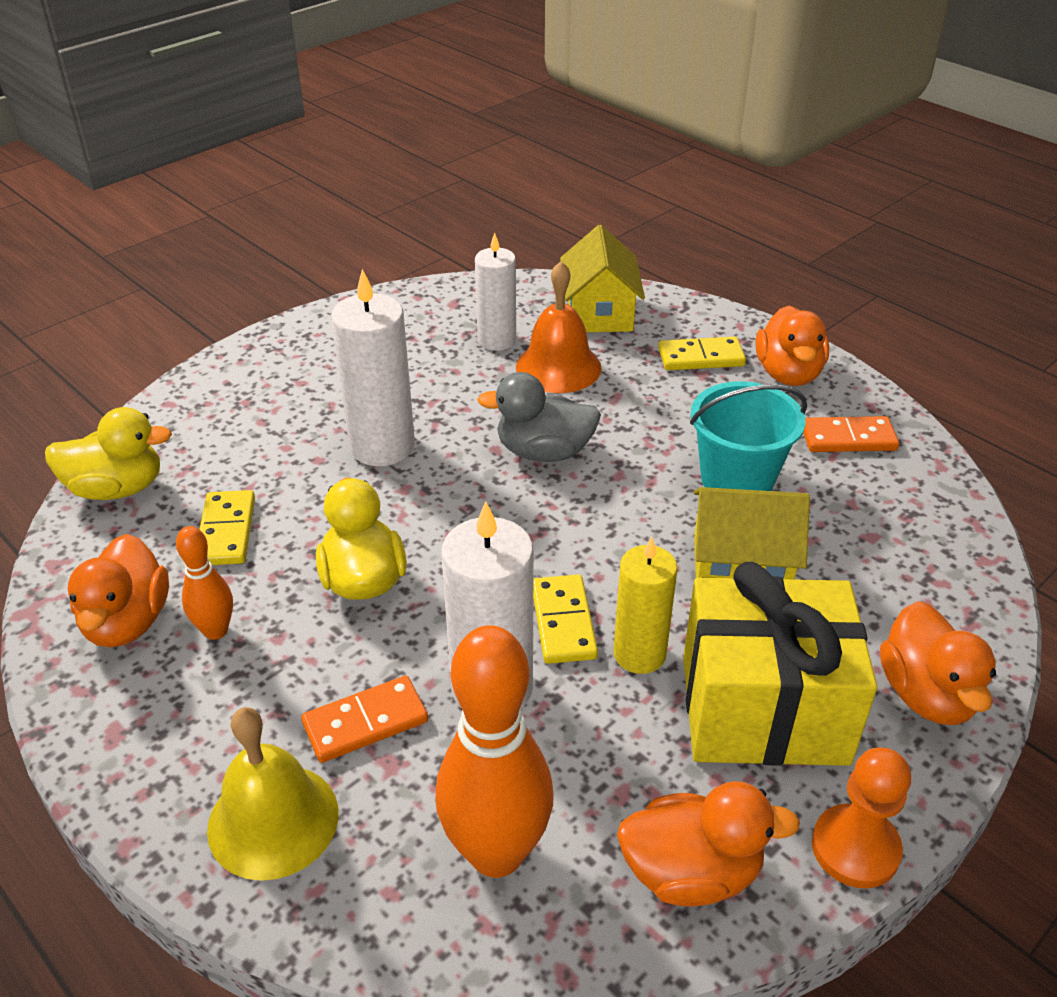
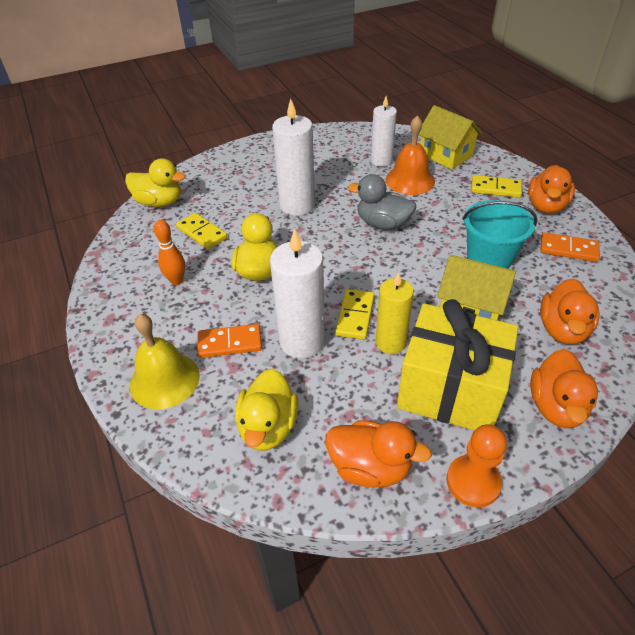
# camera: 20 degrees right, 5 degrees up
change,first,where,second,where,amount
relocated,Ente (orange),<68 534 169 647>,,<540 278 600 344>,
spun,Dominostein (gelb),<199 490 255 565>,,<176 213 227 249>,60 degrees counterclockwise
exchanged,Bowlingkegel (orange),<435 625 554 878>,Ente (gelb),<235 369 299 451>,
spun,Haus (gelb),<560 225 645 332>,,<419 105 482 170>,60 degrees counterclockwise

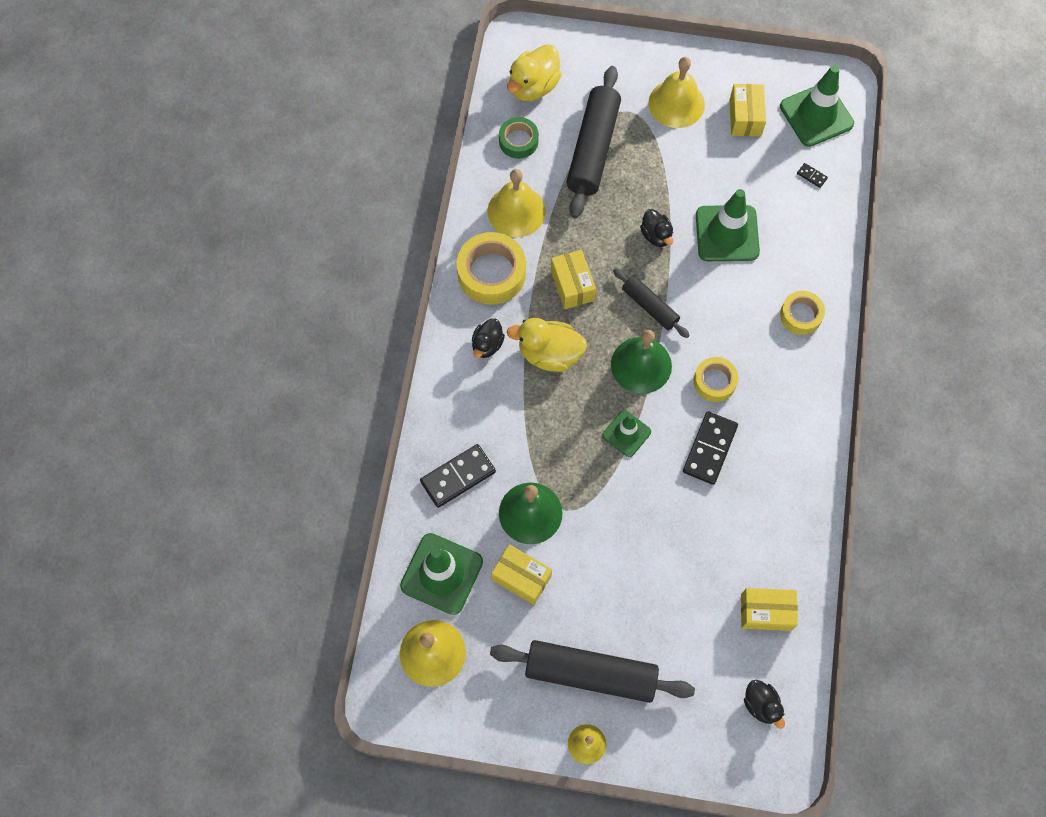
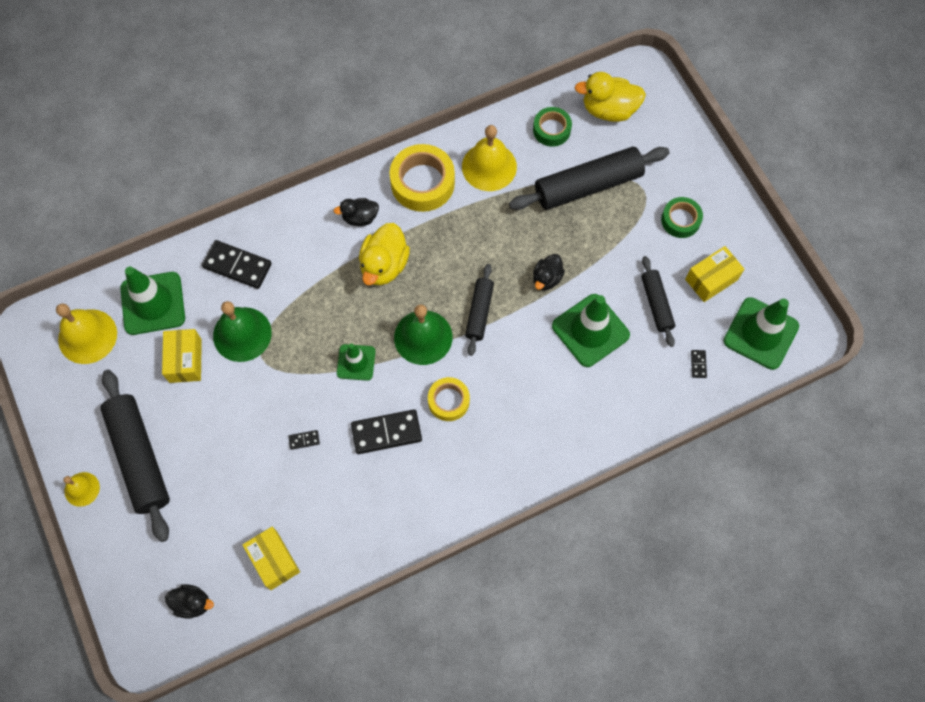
# camera: 55 degrees right, 0 degrees up
change,first,where,second,where,amount
spun,Ente (gelb),<507 318 587 372>,,<359 223 410 285>,135 degrees counterclockwise
missing,Schachtel (gelb),<551 250 596 309>,,,
exchanged,Glocke (gelb),<649 57 705 128>,Klebeband (grün),<661 197 703 238>,
spun,Ente (schwarz),<744 680 785 729>,,<165 584 214 619>,105 degrees counterclockwise
missing,Klebeband (gelb),<780 291 825 335>,,,
appeared,,,Dominostein (schwarz),<288 430 320 450>,
appeared,,,Nudelholz (schwarz),<641 256 675 347>,

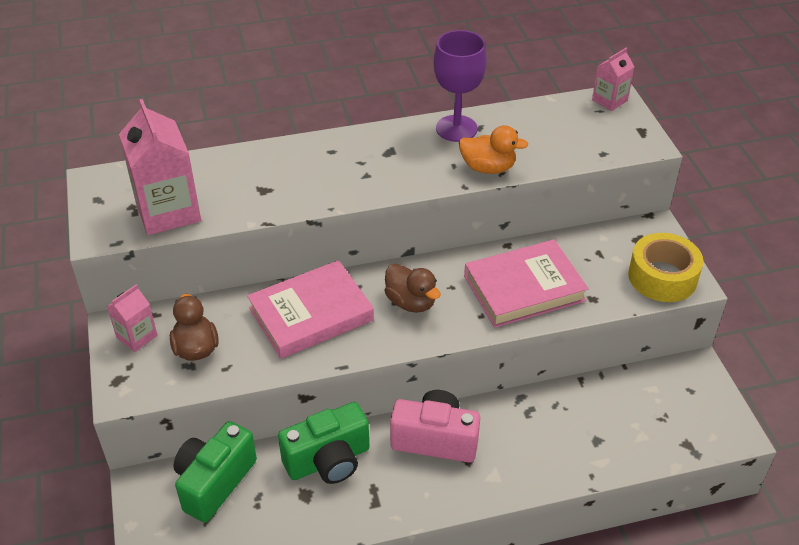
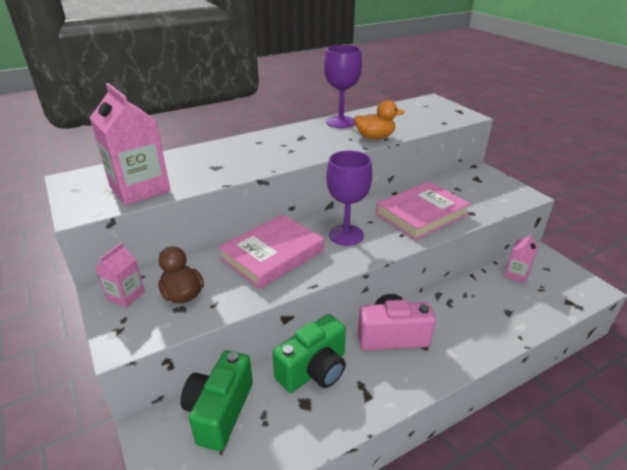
# camera: 15 degrees left, 10 degrees down
change,first,where,second,where,amount
exchanged,Ente (braun),<385 263 441 313>,Kelch (lila),<326 150 372 246>,
relocated,Getränkekarton (rosa),<592 48 634 111>,,<504 233 538 284>,
missing,Klebeband (gelb),<628 233 703 302>,,,

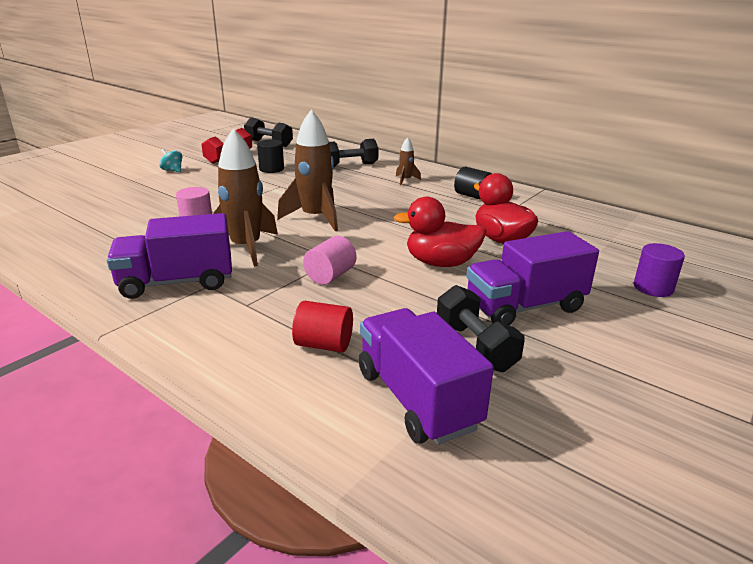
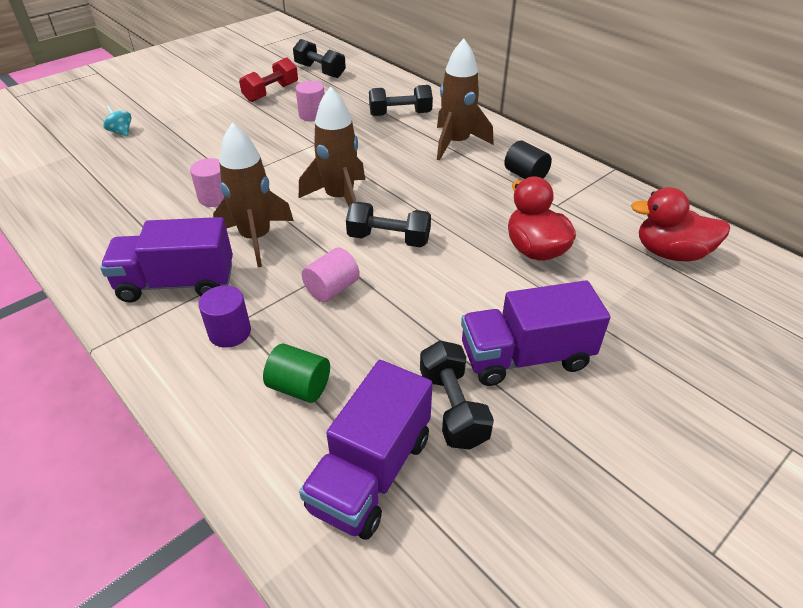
# camera: 10 degrees right, 15 degrees up
change,first,where,second,where,amount
relocated,Kreisel (türkis),<159 148 182 173>,,<103 106 131 137>,
colour,Vollzylinder (schwarz),<257 140 284 173>,Vollzylinder (rosa),<295 81 325 121>,
colour,Vollzylinder (rot),<292 301 353 353>,Vollzylinder (grün),<263 344 330 403>,
spun,Lastwagen (lila),<359 308 494 445>,,<299 360 433 540>,135 degrees counterclockwise
relocated,Ente (rot),<393 197 486 267>,,<631 187 730 262>,
size,Rakete (braun),<396 137 421 185>,,<437 39 494 161>,x2.09
relocated,Vollzylinder (lila),<634 243 685 297>,,<198 285 251 348>,
appeared,,,Hantel (schwarz),<346 202 431 247>,

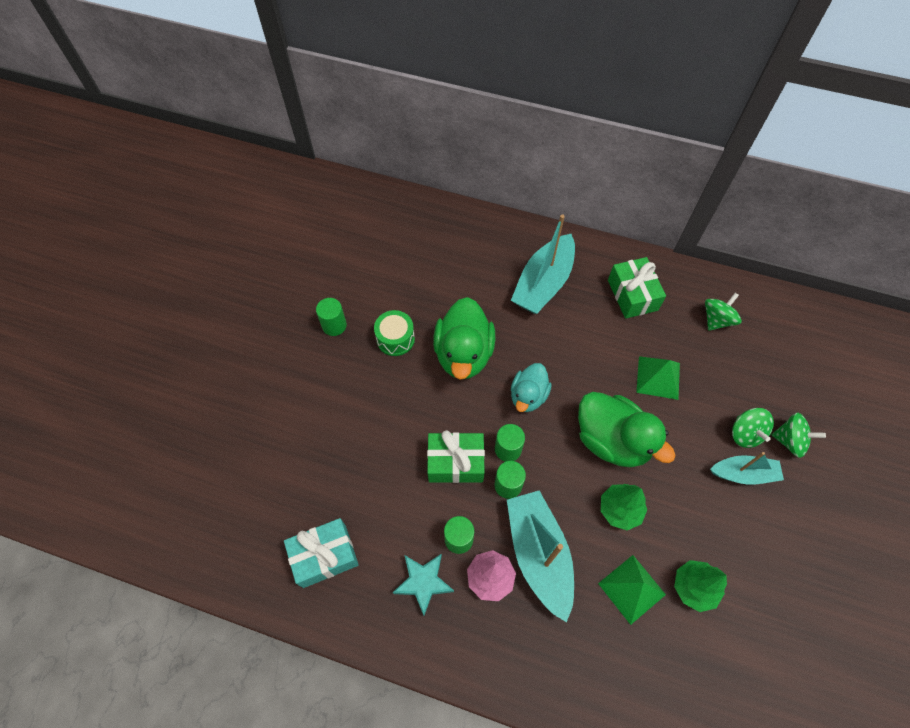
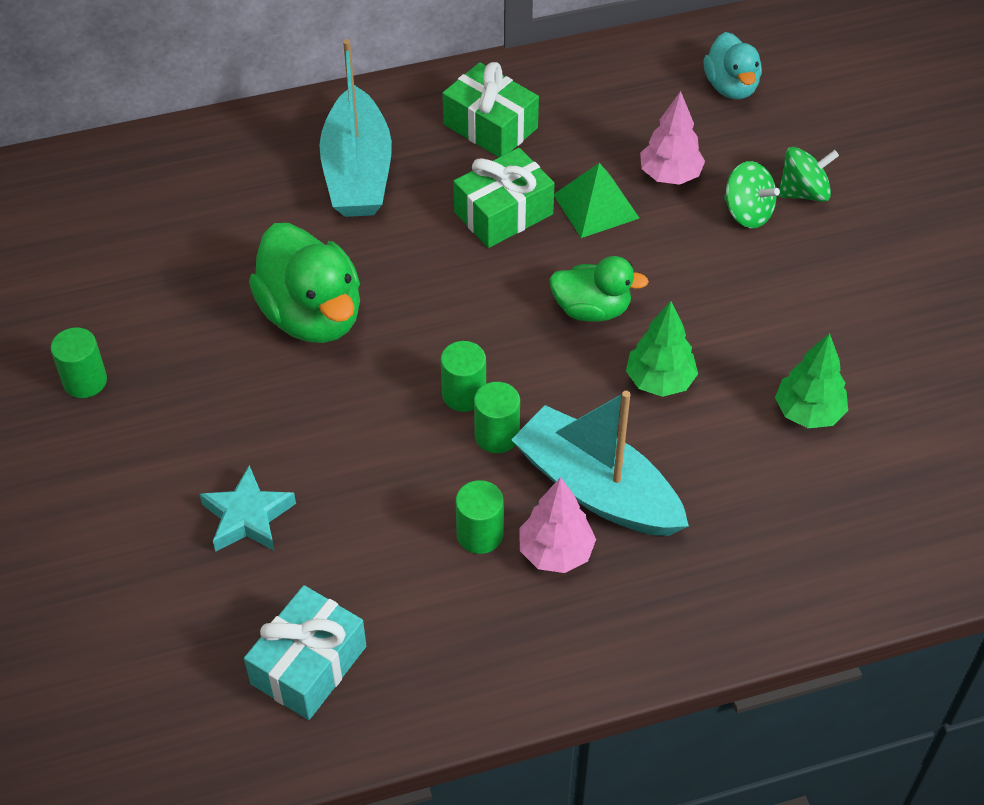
# camera: 35 degrees left, 10 degrees down
change,first,where,second,where,amount
missing,Trommel (grün),<374 310 415 356>,,,
relocated,Stern (türkis),<392 554 454 615>,,<200 465 296 552>,
relocated,Geschenk (grün),<427 430 485 483>,,<453 148 555 248>,
relocated,Ente (türkis),<511 363 552 412>,,<704 32 762 99>,
size,Ente (grün),<578 392 676 467>,,<549 256 649 322>,x0.61
missing,Pyramide (grün),<598 555 666 625>,,,
missing,Kreisel (grün),<705 293 742 331>,,,
missing,Boot (türkis),<710 452 784 485>,,,
appeared,,,Baum (rosa),<640 91 705 185>,

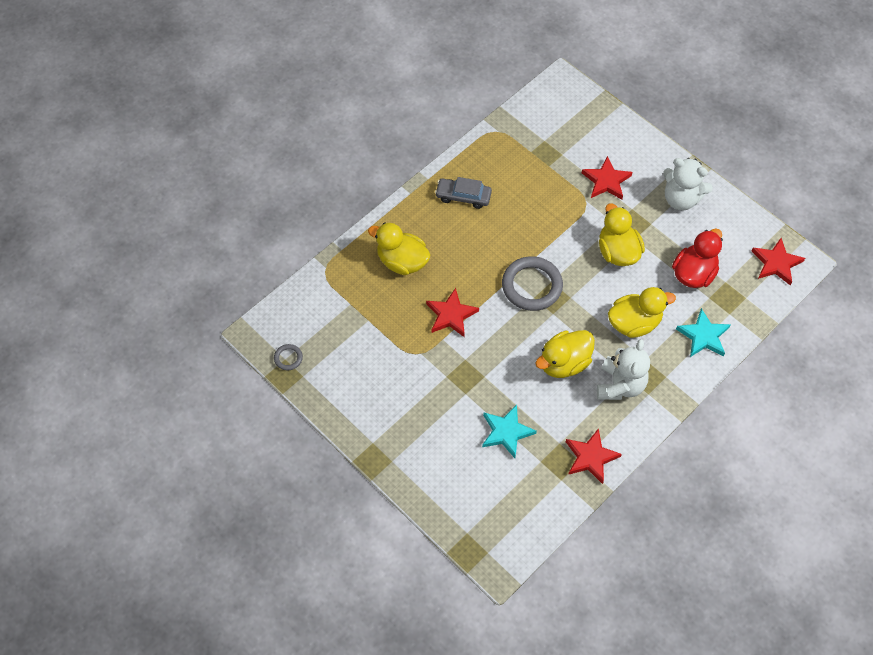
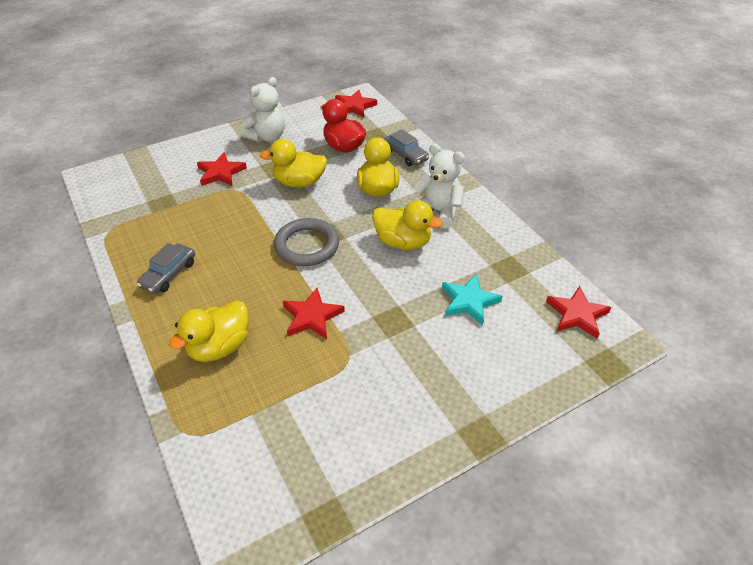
# camera: 75 degrees left, 15 degrees down
change,first,where,second,where,amount
missing,Ring (grau),<274 344 303 370>,,,
spun,Ente (gelb),<535 330 595 378>,,<372 200 443 250>,45 degrees counterclockwise
relocated,Stern (rot),<566 428 622 484>,,<546 286 612 338>,
exchanged,Stern (türkis),<676 308 731 357>,Auto (grau),<384 129 429 166>,

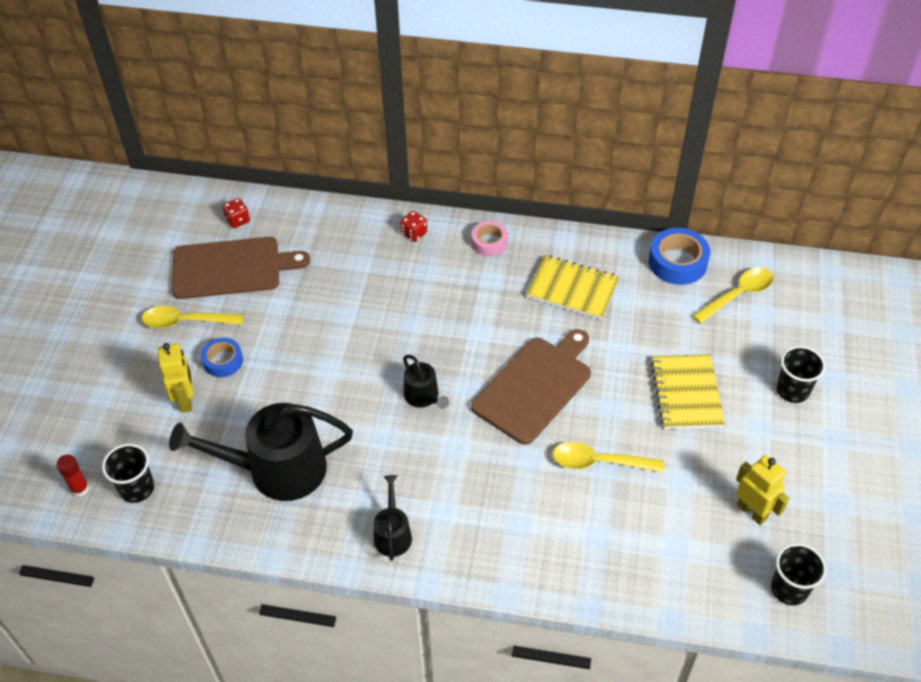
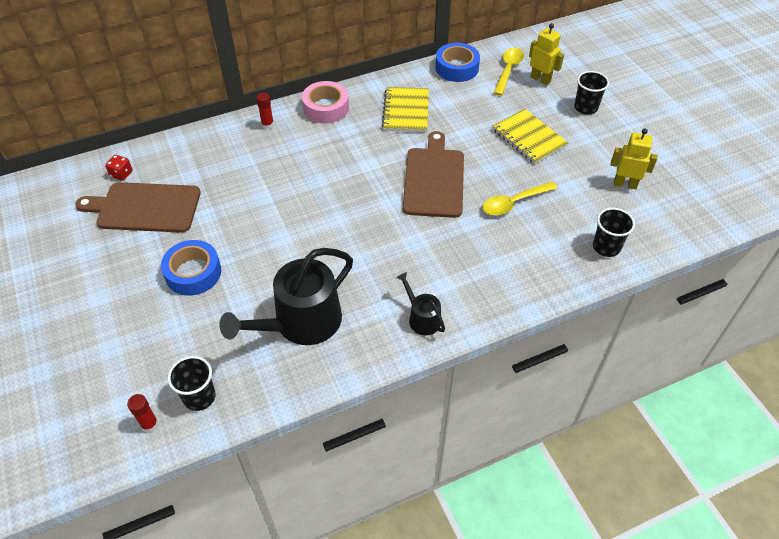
# camera: 35 degrees left, 0 degrees up
change,first,where,second,where,amount
missing,Löffel (gelb),<142 306 244 329>,,,
relocated,Roboter (gelb),<158 343 194 413>,,<529 23 564 86>,
spun,Schneidebrett (braun),<172 237 310 299>,,<75 182 201 233>,135 degrees counterclockwise
size,Klebeband (blau),<201 338 243 377>,,<161 240 221 296>,x1.58
exchanged,Spielwürfel (rot),<400 211 427 242>,Klebestift (rot),<256 93 274 129>,
missing,Gießkanne (schwarz),<403 355 449 409>,,,
size,Klebeband (rosa),<472 221 508 256>,,<302 81 349 123>,x1.58
spun,Notizbuch (gelb),<526 255 619 320>,,<382 87 429 132>,75 degrees counterclockwise
relocated,Becher (schwarz),<771 543 827 605>,,<593 208 635 257>,

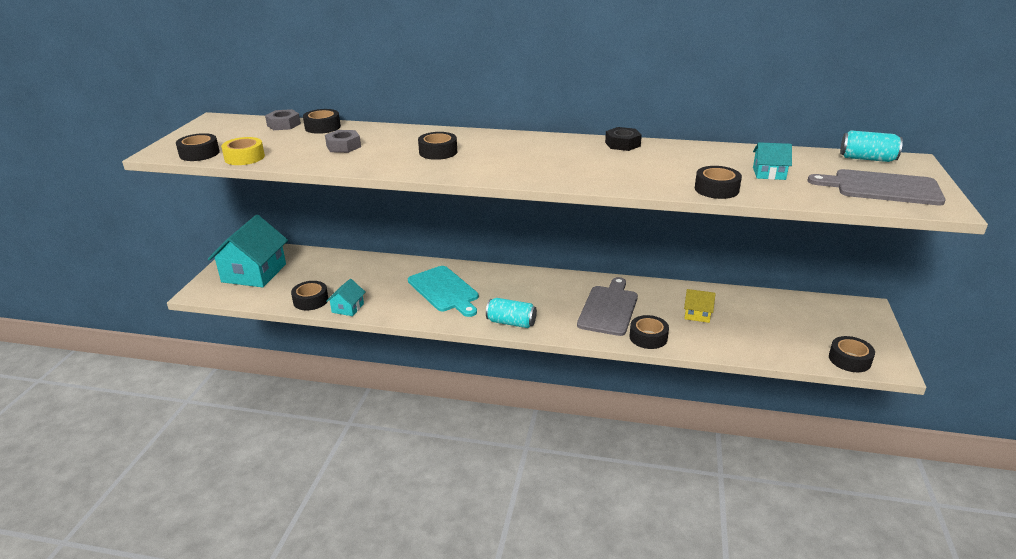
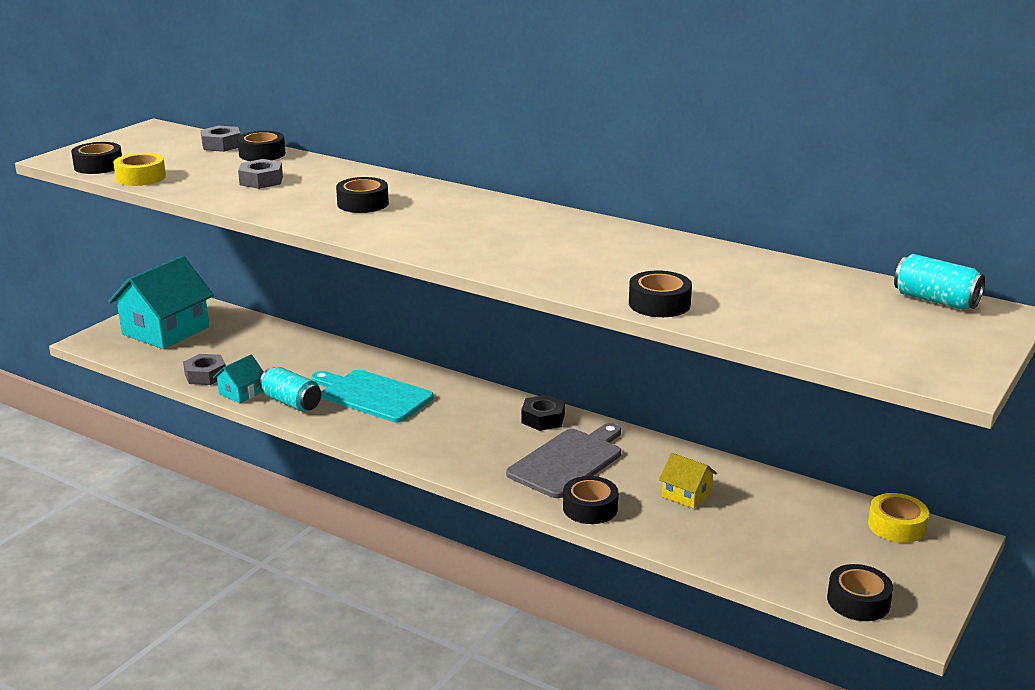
# camera: 20 degrees right, 5 degrees down
change,first,where,second,where,amount
exchanged,Klebeband (schwarz),<291 281 329 310>,Sechskantmutter (grau),<183 354 226 385>,
spun,Schneidebrett (türkis),<408 266 479 317>,,<311 370 434 422>,135 degrees clockwise
relocated,Dose (türkis),<486 298 537 328>,,<260 367 321 412>,
relocated,Sechskantmutter (schwarz),<605 127 642 151>,,<521 395 565 431>,
missing,Haus (türkis),<753 142 792 180>,,,
missing,Schneidebrett (grau),<807 169 946 205>,,,
appeared,,,Klebeband (gelb),<868 493 929 543>,

